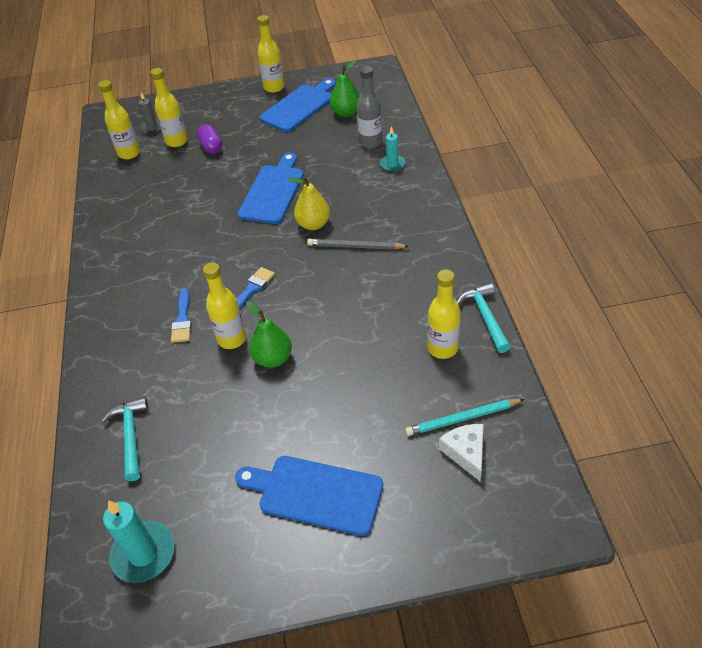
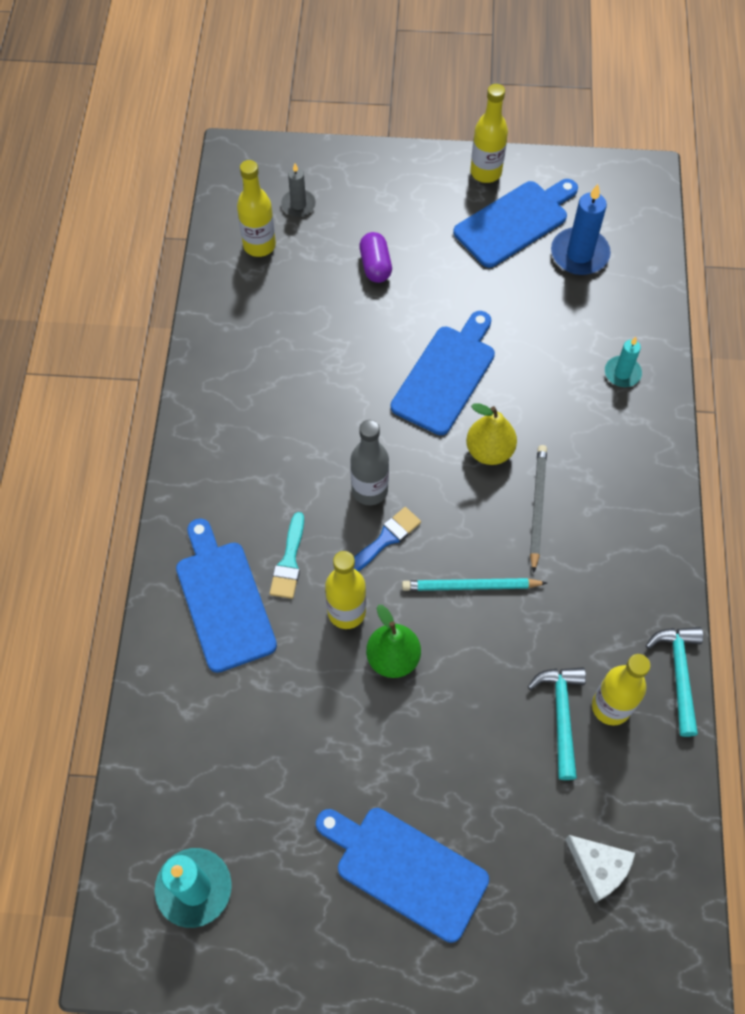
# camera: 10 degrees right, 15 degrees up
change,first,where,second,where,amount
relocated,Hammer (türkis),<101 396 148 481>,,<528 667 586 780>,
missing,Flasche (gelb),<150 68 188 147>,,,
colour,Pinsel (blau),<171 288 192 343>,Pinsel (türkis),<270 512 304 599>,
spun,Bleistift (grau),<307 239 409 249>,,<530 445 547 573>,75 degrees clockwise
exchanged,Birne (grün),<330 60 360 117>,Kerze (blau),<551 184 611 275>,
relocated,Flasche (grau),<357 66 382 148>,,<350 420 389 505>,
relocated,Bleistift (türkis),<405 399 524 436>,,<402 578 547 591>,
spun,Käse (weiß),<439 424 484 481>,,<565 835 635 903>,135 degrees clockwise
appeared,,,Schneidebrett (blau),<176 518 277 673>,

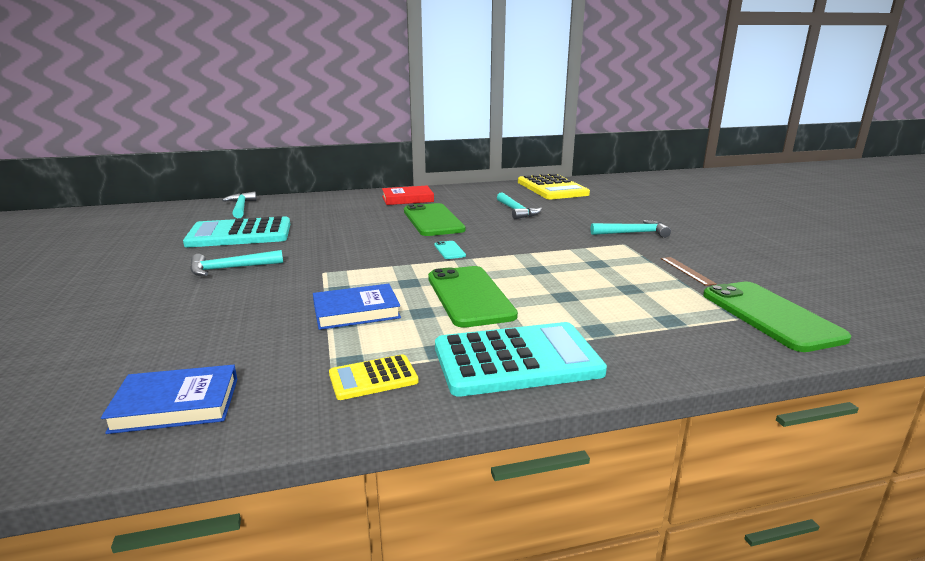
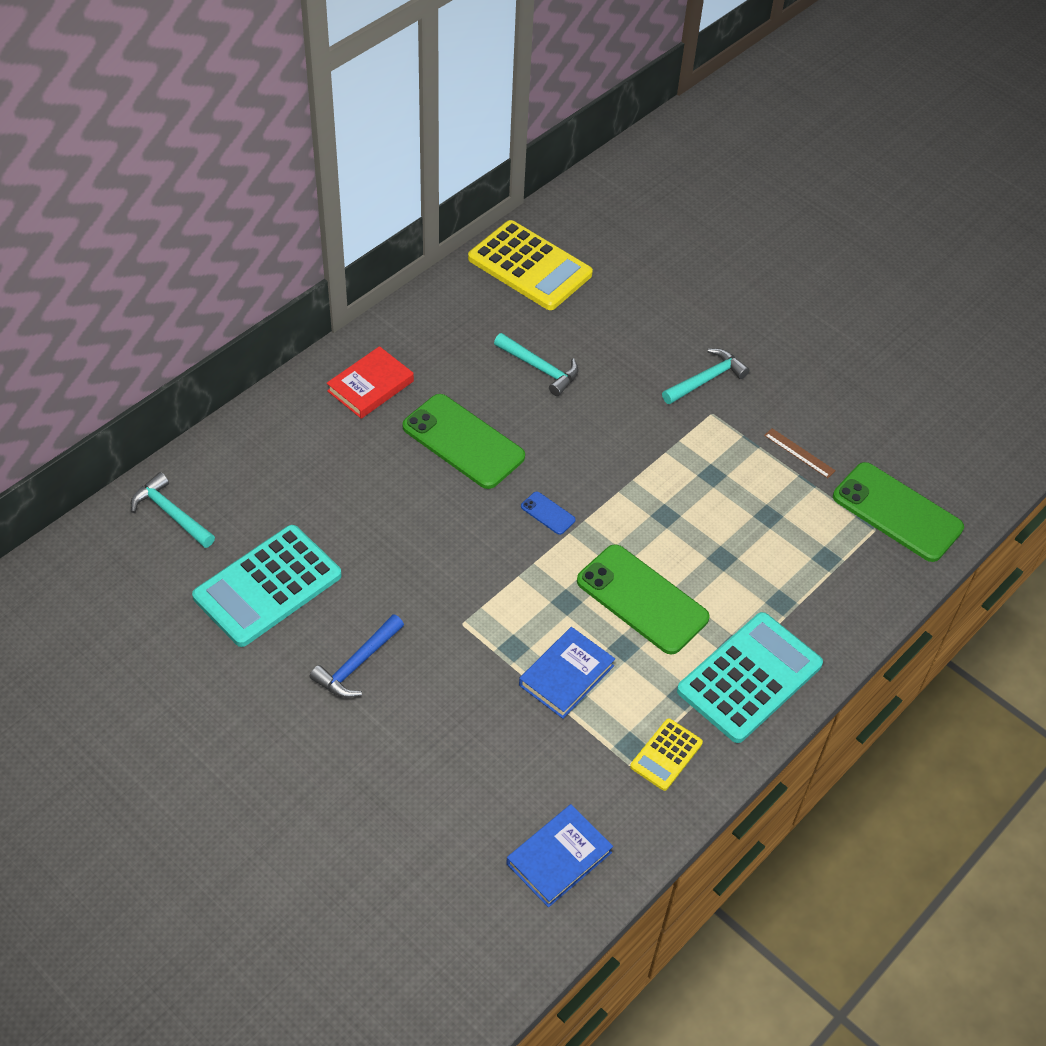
# camera: 35 degrees left, 30 degrees up
change,first,where,second,where,amount
colour,Hammer (türkis),<190 250 283 276>,Hammer (blau),<310 614 404 698>,
colour,Handy (türkis),<434 241 466 259>,Handy (blau),<521 491 575 535>,

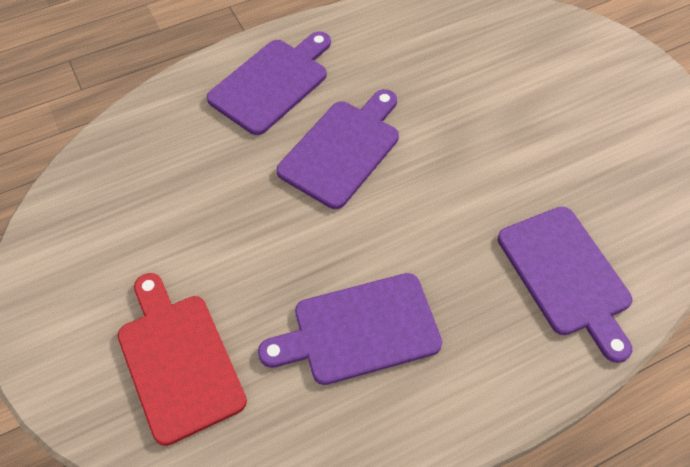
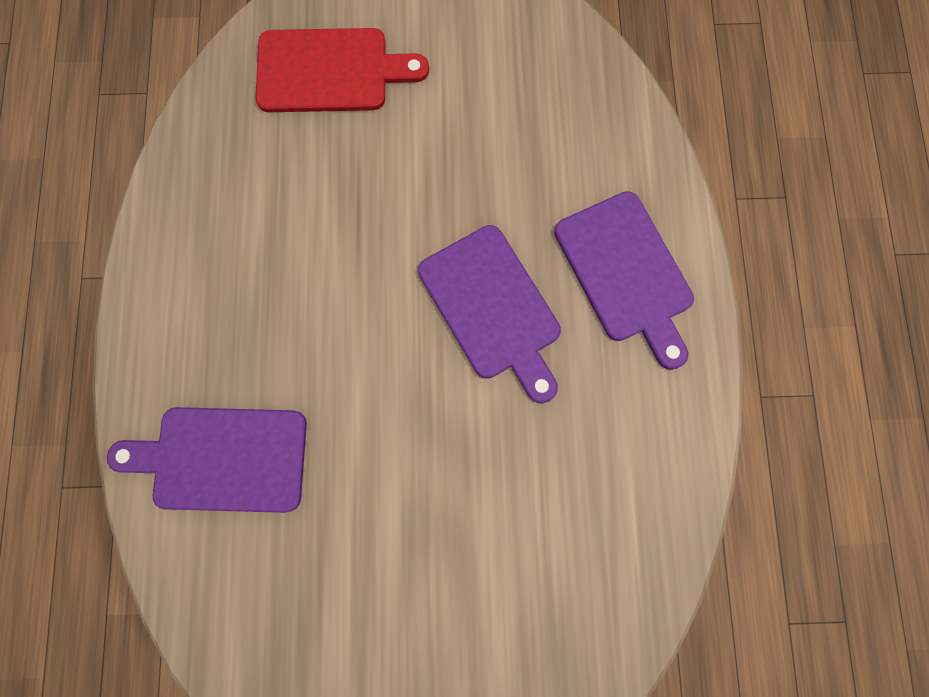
# camera: 115 degrees right, 20 degrees up
change,first,where,second,where,amount
missing,Schneidebrett (lila),<258 273 442 385>,,,

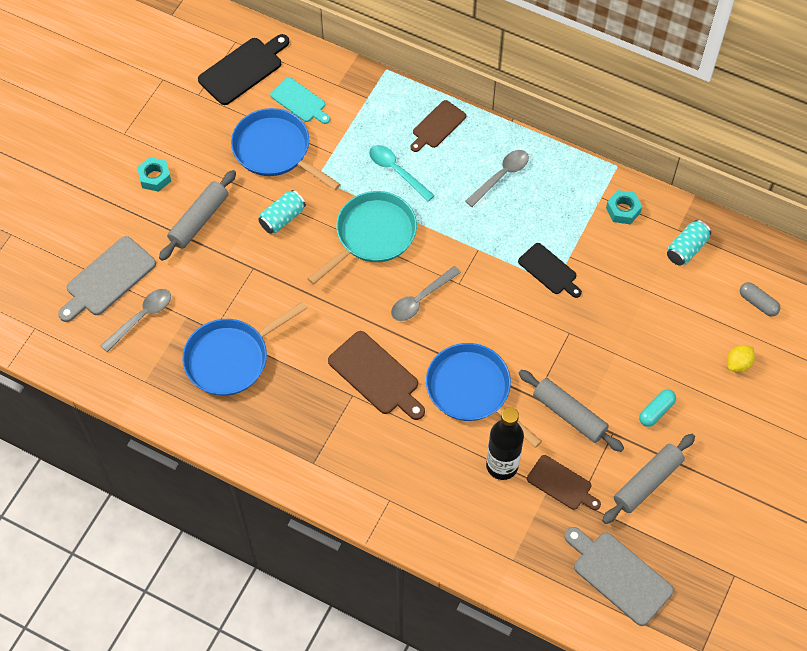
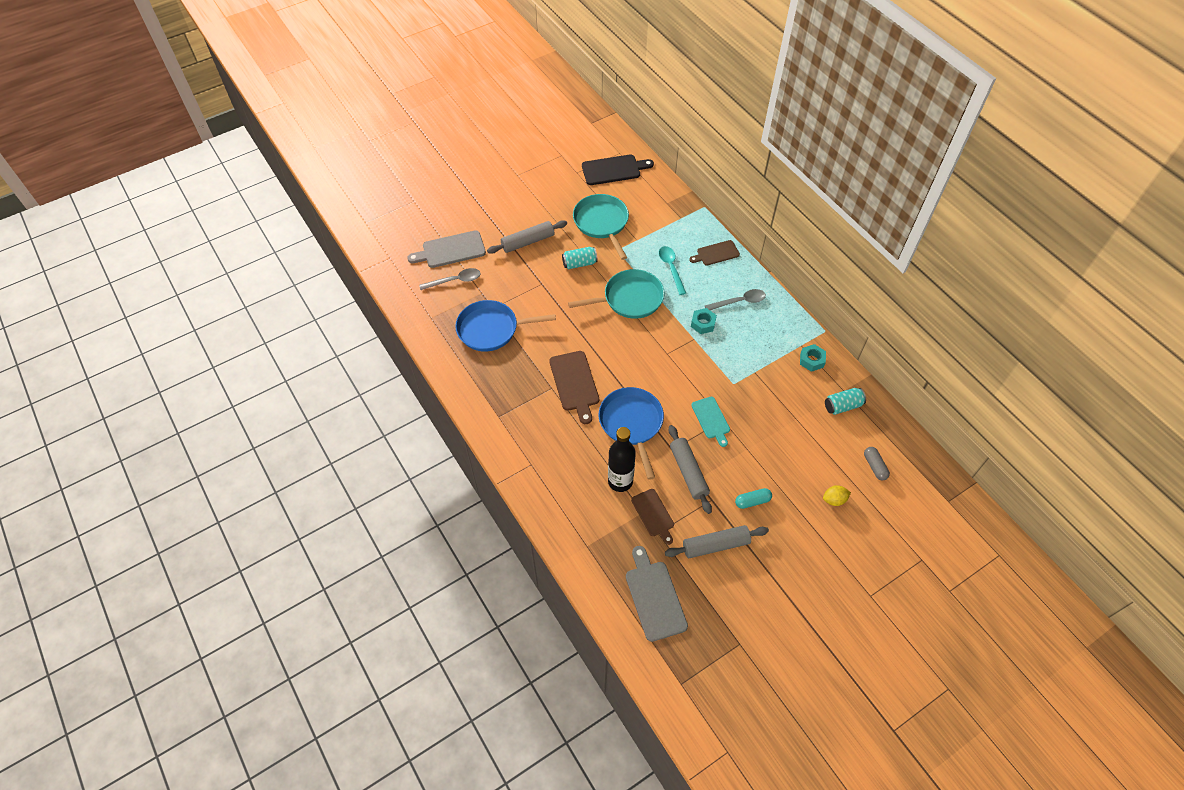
# camera: 30 degrees right, 5 degrees down
change,first,where,second,where,amount
relocated,Sechskantmutter (türkis),<137 157 171 192>,,<691 308 717 334>,
colour,Pfanne (blau),<231 108 341 190>,Pfanne (türkis),<573 194 629 260>,
relocated,Schneidebrett (türkis),<270 77 330 124>,,<691 397 730 447>,
missing,Löffel (grau),<391 266 461 321>,,,
missing,Schneidebrett (schwarz),<518 243 582 298>,,,

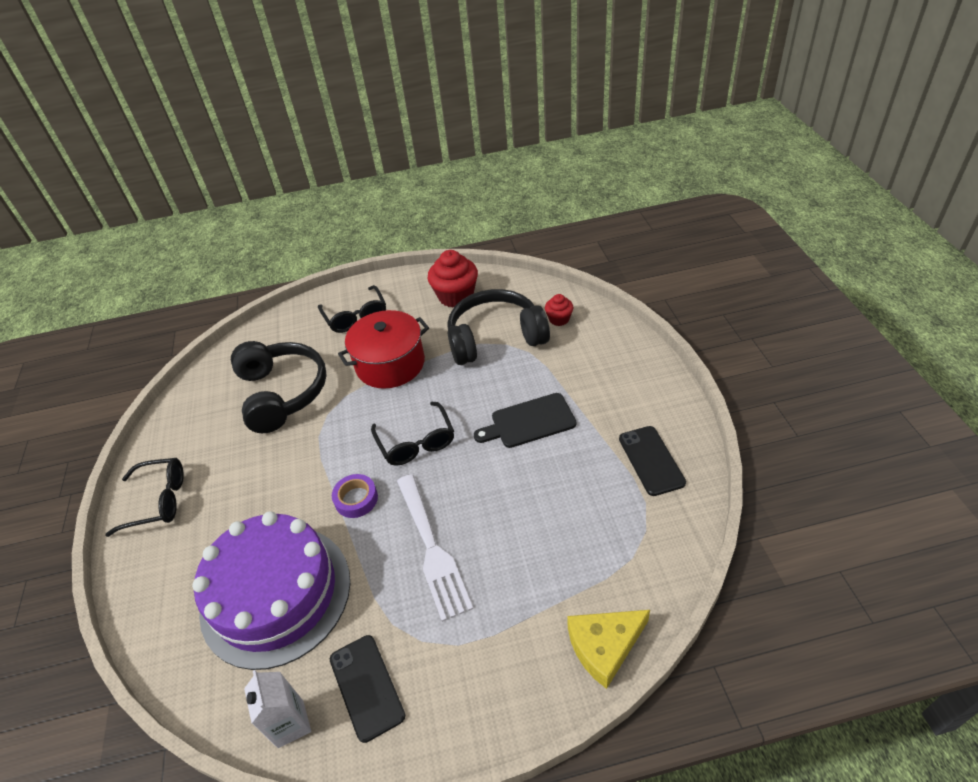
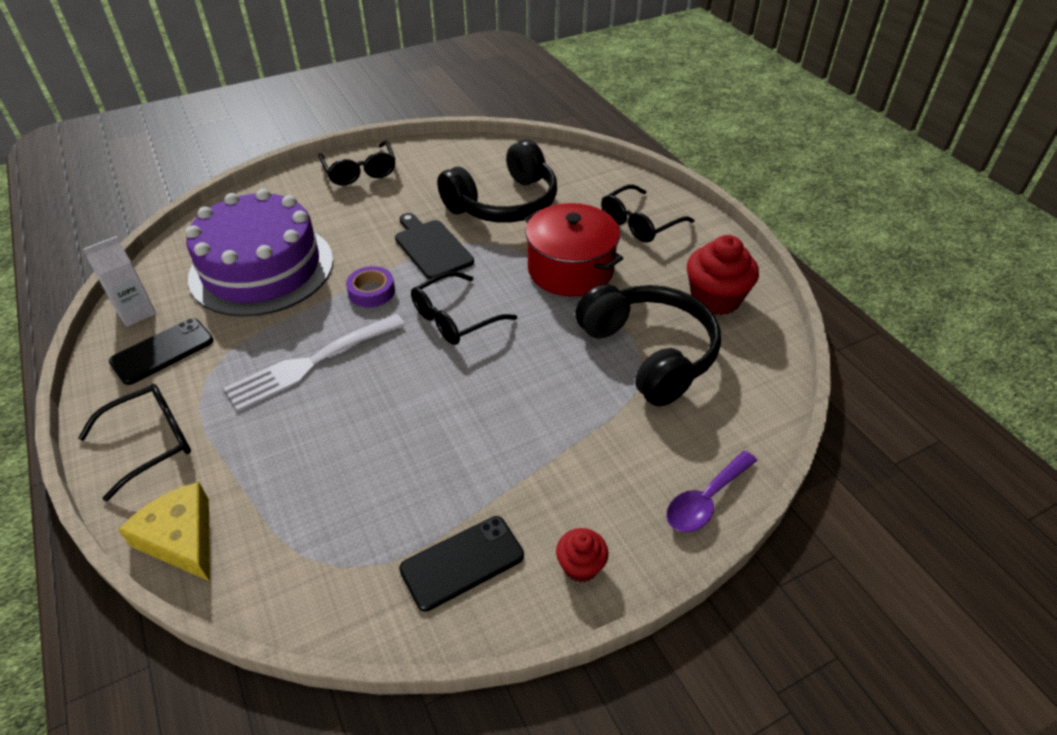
# camera: 70 degrees right, 0 degrees up
change,first,where,second,where,amount
relocated,Schneidebrett (schwarz),<474 393 576 448>,,<395 213 474 280>,
relocated,Muffin (rot),<545 294 573 326>,,<556 528 608 582>,
appeared,,,Brille (schwarz),<78 384 191 501>,
appeared,,,Löffel (lila),<666 451 757 532>,

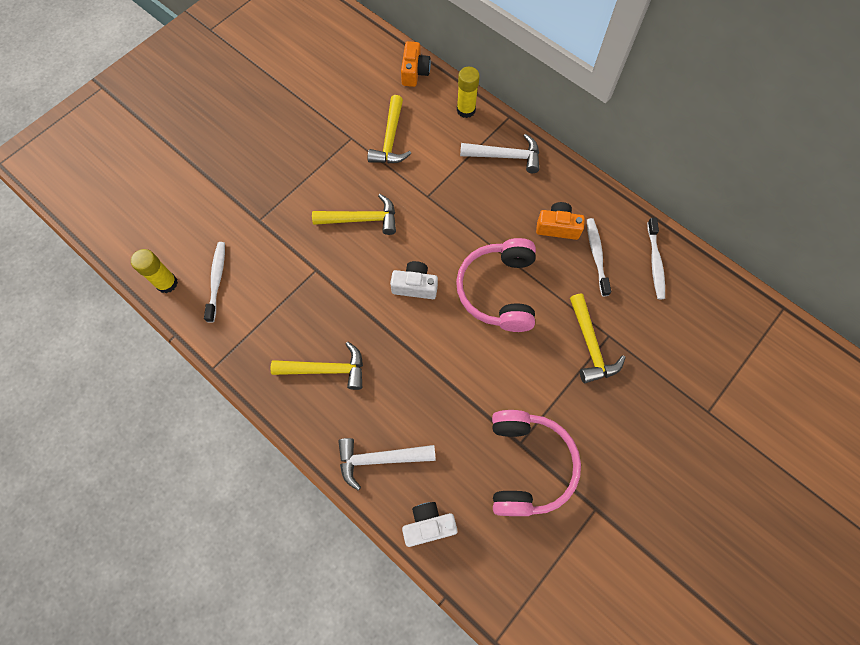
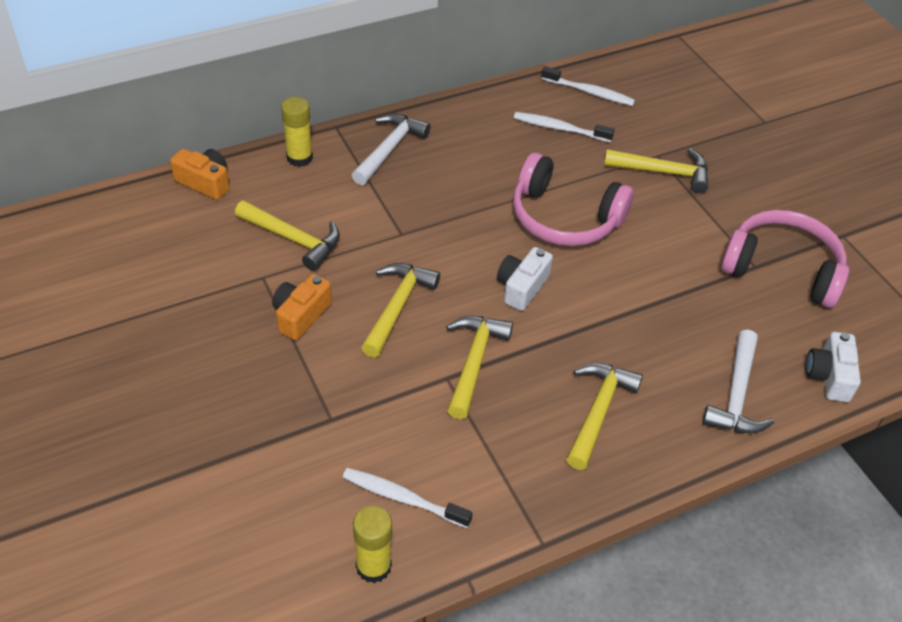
# camera: 70 degrees left, 20 degrees down
change,first,where,second,where,amount
relocated,Kamera (orange),<536 202 585 240>,,<272 274 332 340>,
appeared,,,Hammer (gelb),<446 316 513 419>,

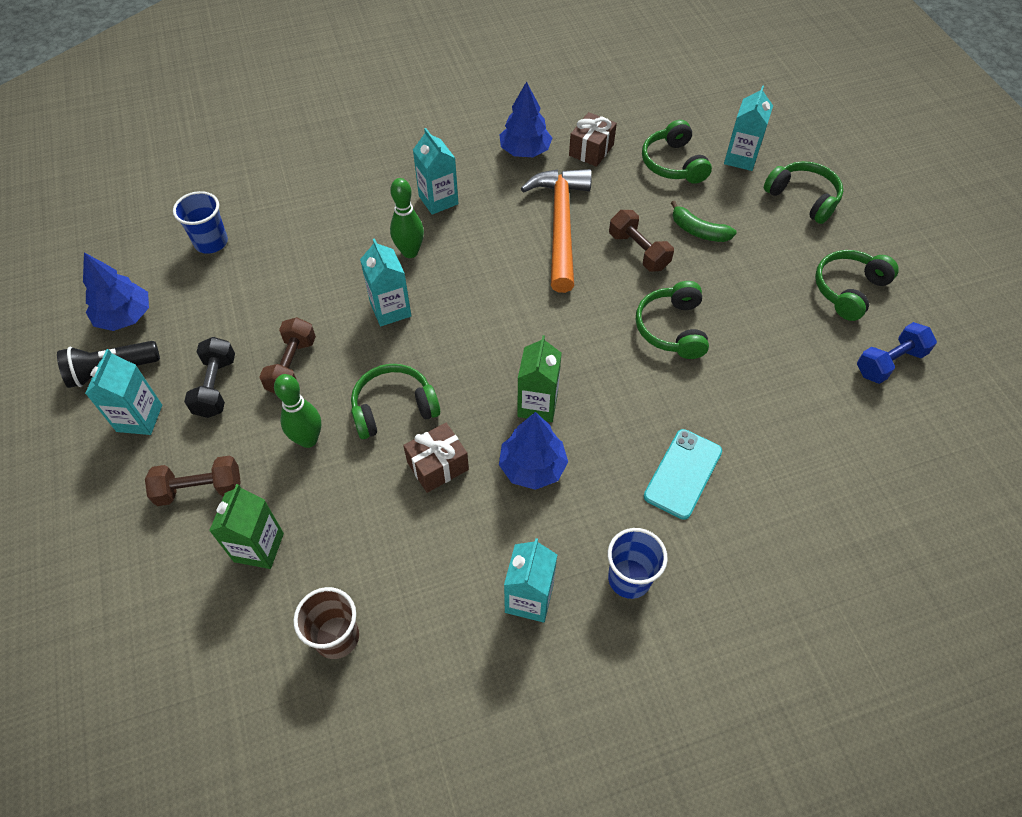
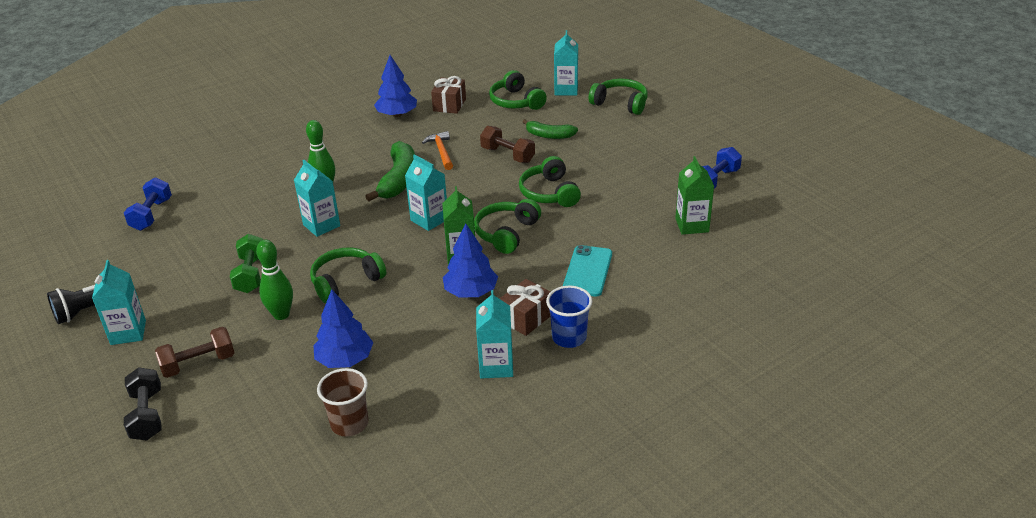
# camera: 15 degrees left, 20 degrees down
change,first,where,second,where,amount
relocated,Baum (blau),<83 252 149 331>,,<313 289 374 368>,
exchanged,Becher (blau),<173 191 228 254>,Hantel (blau),<124 177 172 231>,
relocated,Hantel (schwarz),<184 337 235 418>,,<124 367 161 441>,
relocated,Getränkekarton (grün),<209 484 284 569>,,<675 156 714 235>,
colour,Hantel (braun),<259 317 316 394>,Hantel (grün),<230 234 263 293>,
relocated,Geschenk (braun),<403 423 469 493>,,<499 279 550 336>,
relocated,Getränkekarton (türkis),<413 128 458 215>,,<405 154 447 231>,
size,Hammer (orange),<521 169 592 293>,,<422 131 453 170>,x0.50
relocated,Kopfhörer (grün),<815 250 899 321>,,<474 199 541 254>,
appeared,,,Banane (grün),<365 141 415 201>,

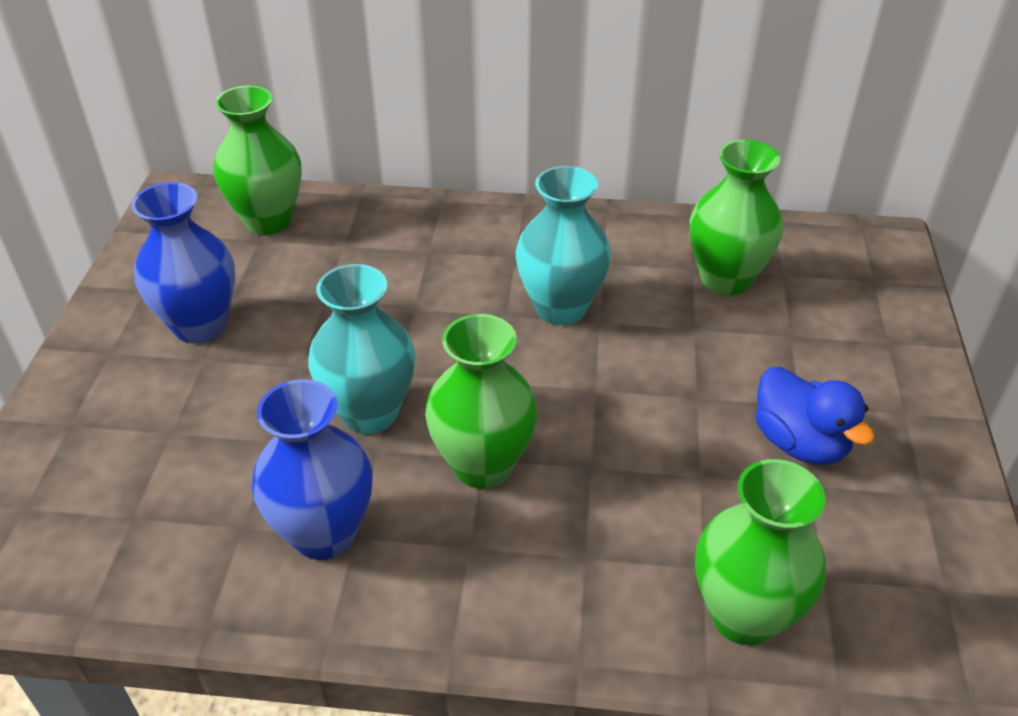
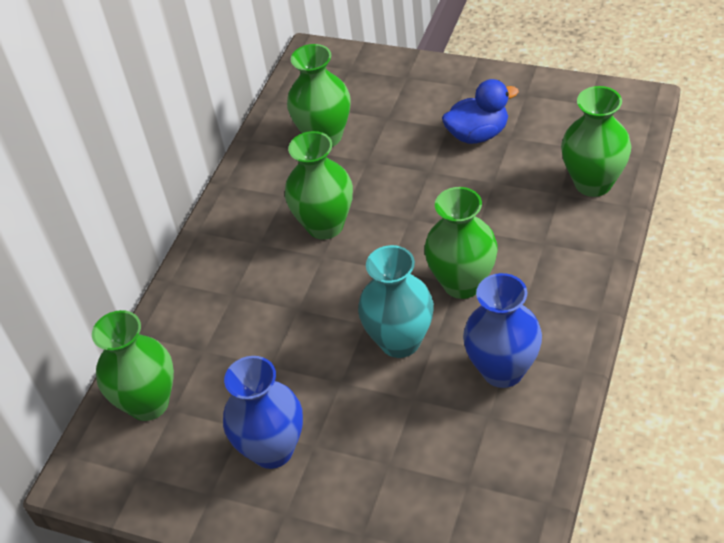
# camera: 70 degrees left, 5 degrees up
change,first,where,second,where,amount
colour,Vase (türkis),<516 166 611 325>,Vase (grün),<285 131 353 240>,

